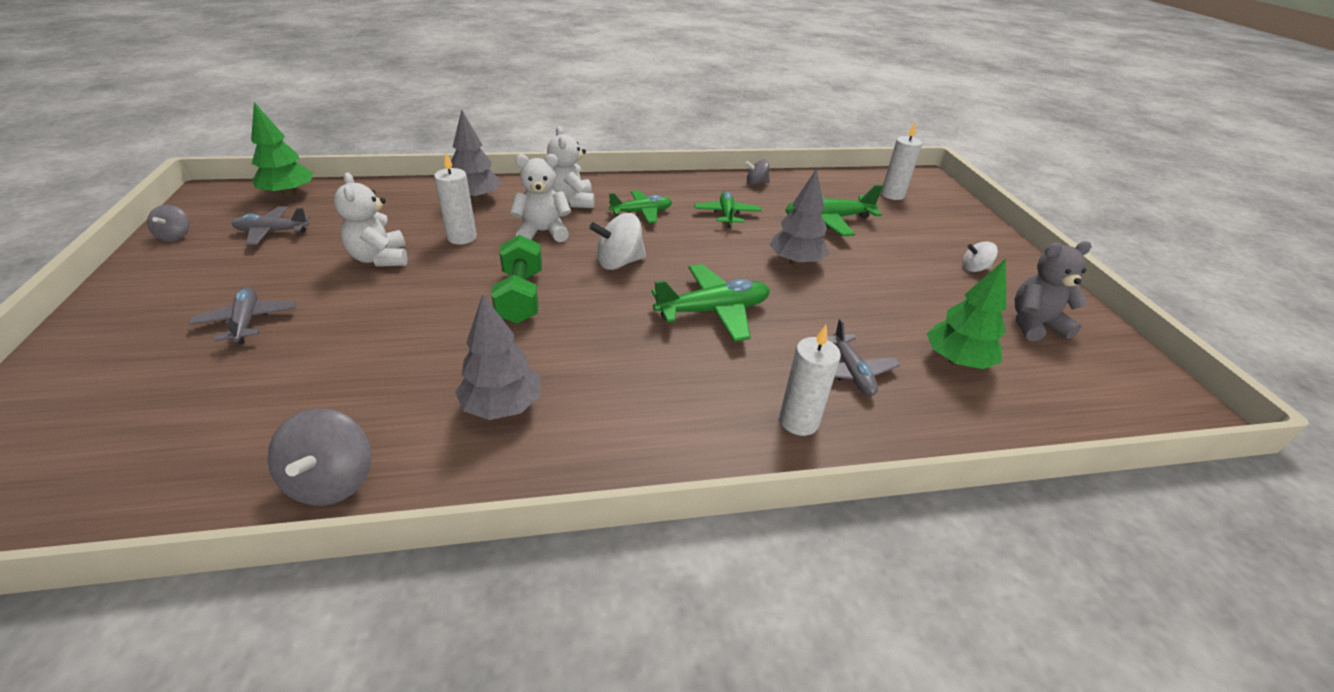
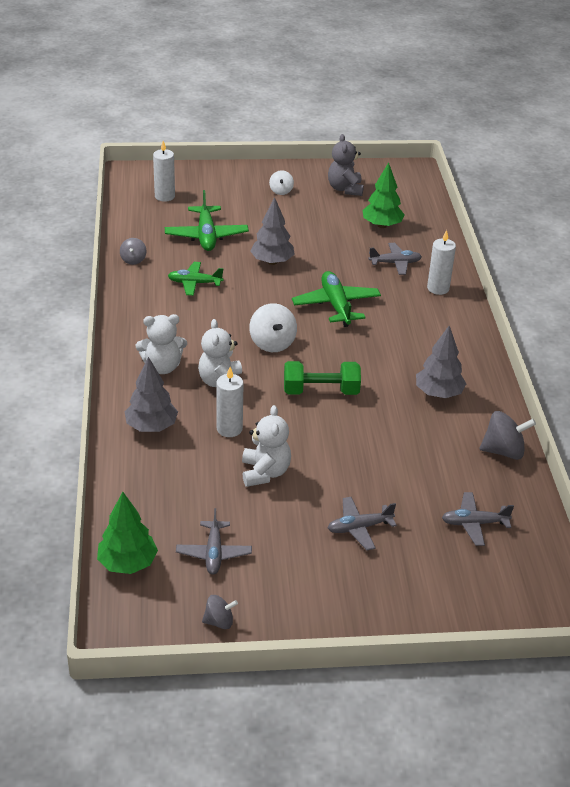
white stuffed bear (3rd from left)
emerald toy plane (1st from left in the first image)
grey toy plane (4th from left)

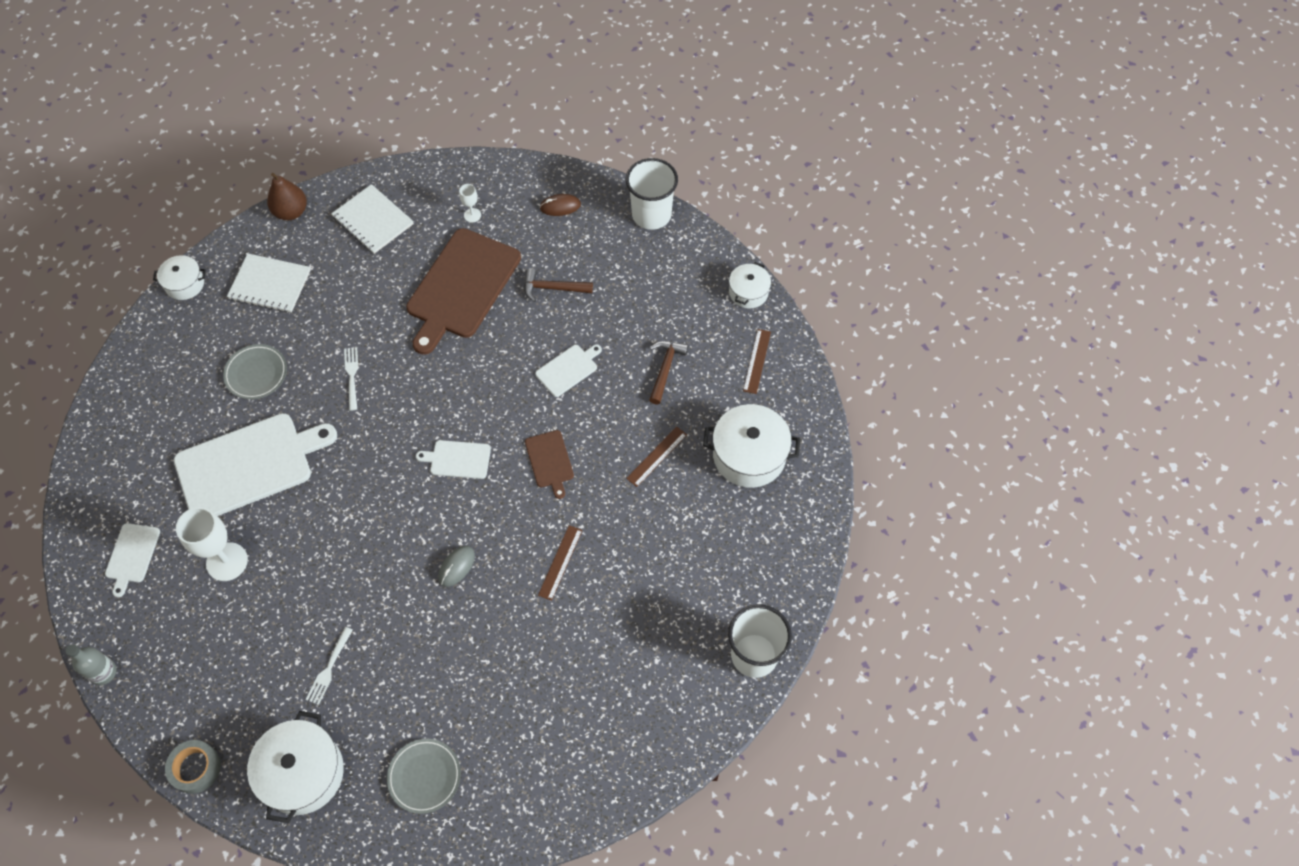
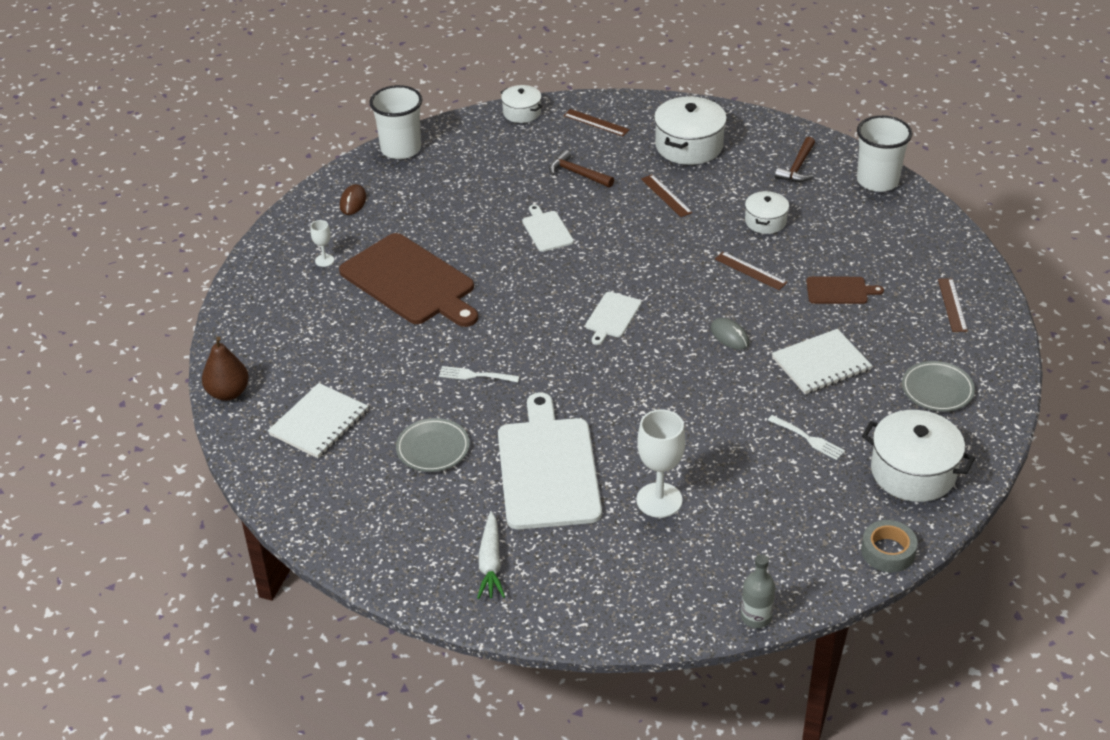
white exercise book (2nd from left)
white stockpot (3rd from left)
dark brown carpenter's hammer (2nd from left)
dark brown chopping board (2nd from left)
white chopping board (1st from left in the first image)
dark brown measuring stick (4th from left)
white carrot

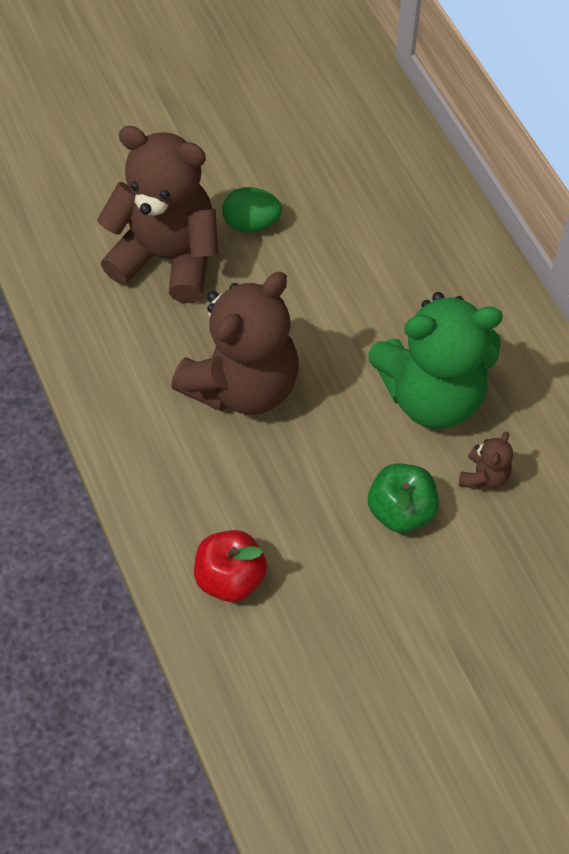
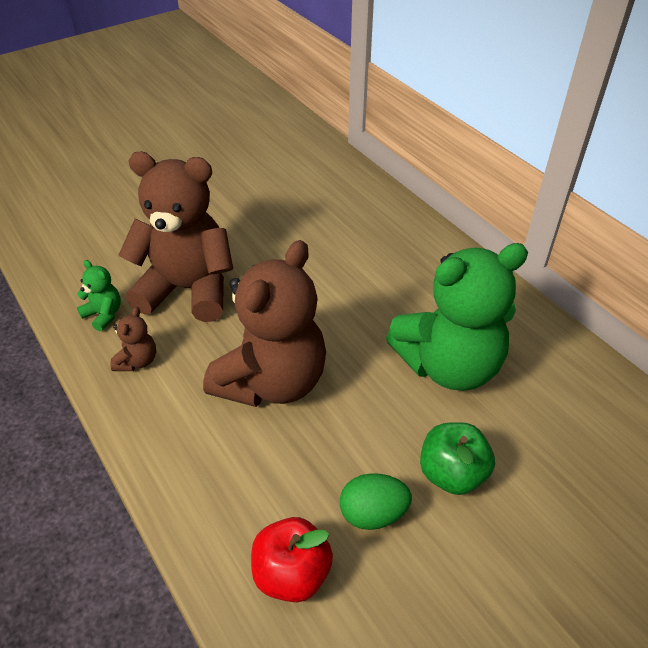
emerald toy egg
dark brown stuffed bear (1st from left)
emerald stuffed bear (1st from left)

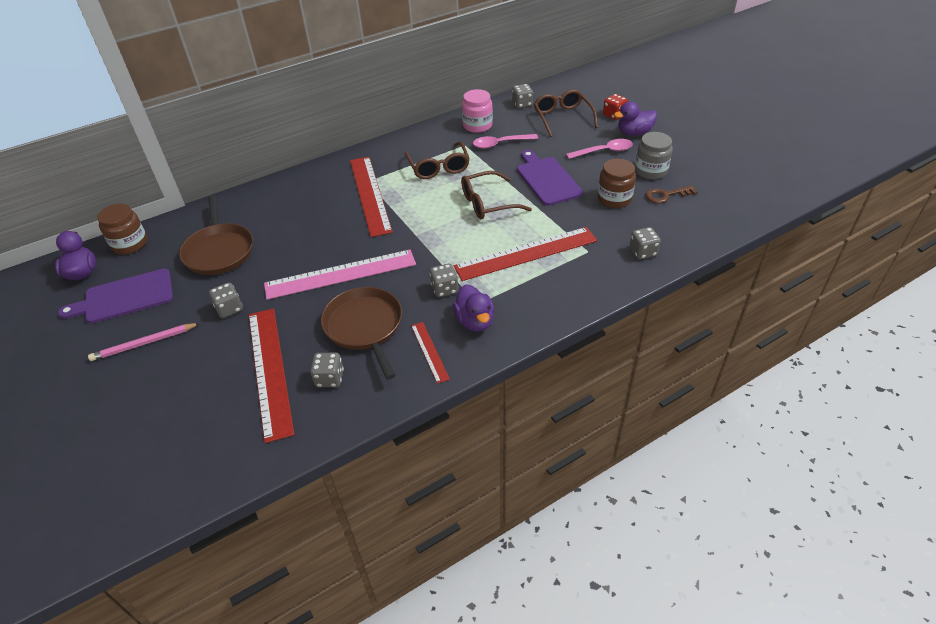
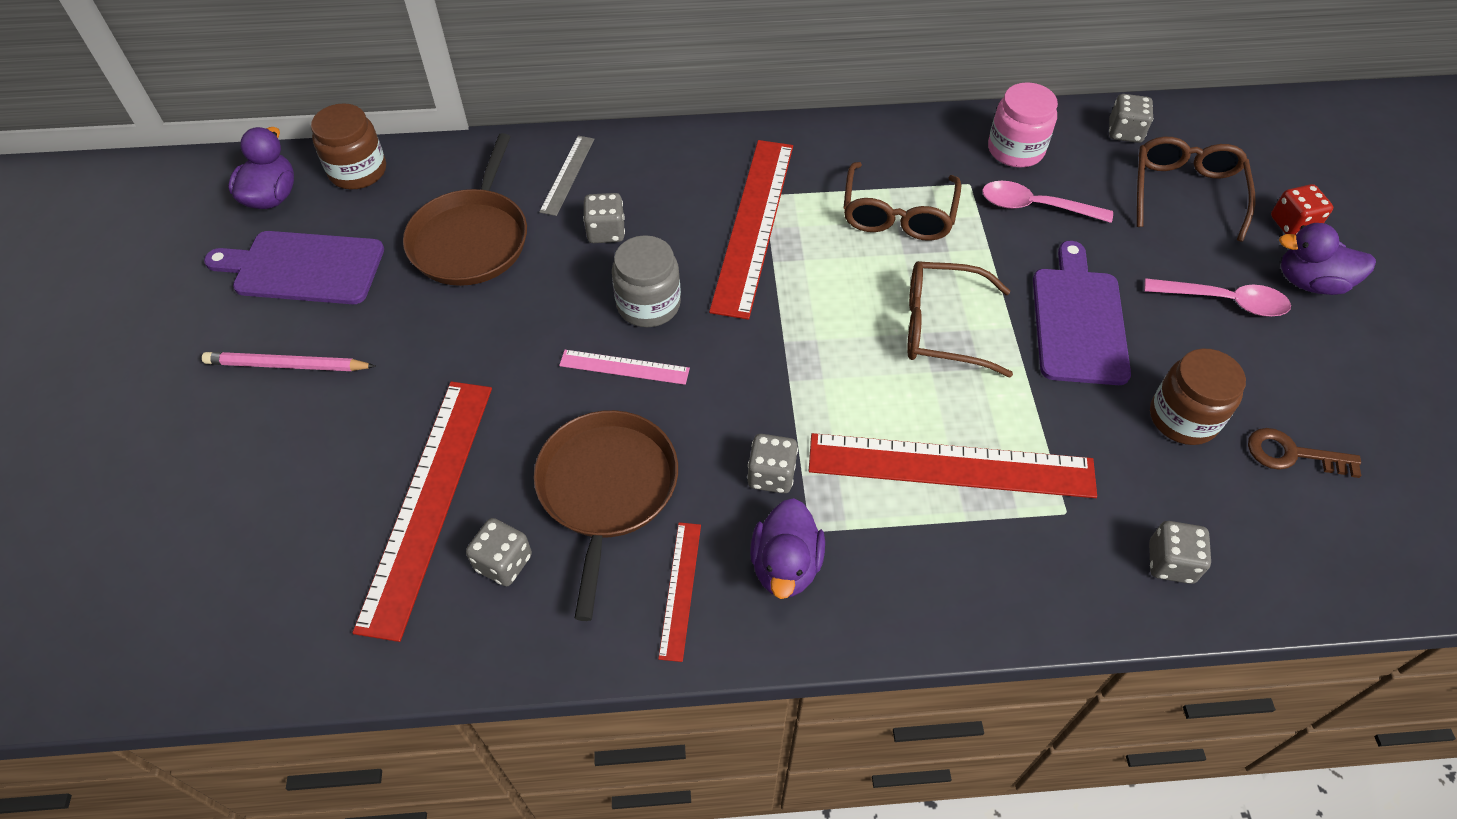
grey preserve jar
pink measuring stick
grey die (2nd from left)
grey measuring stick

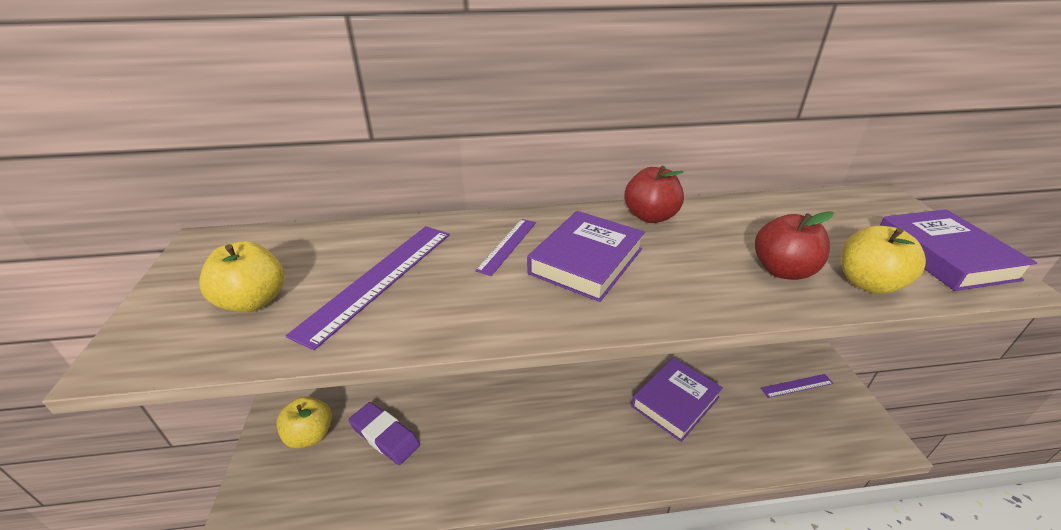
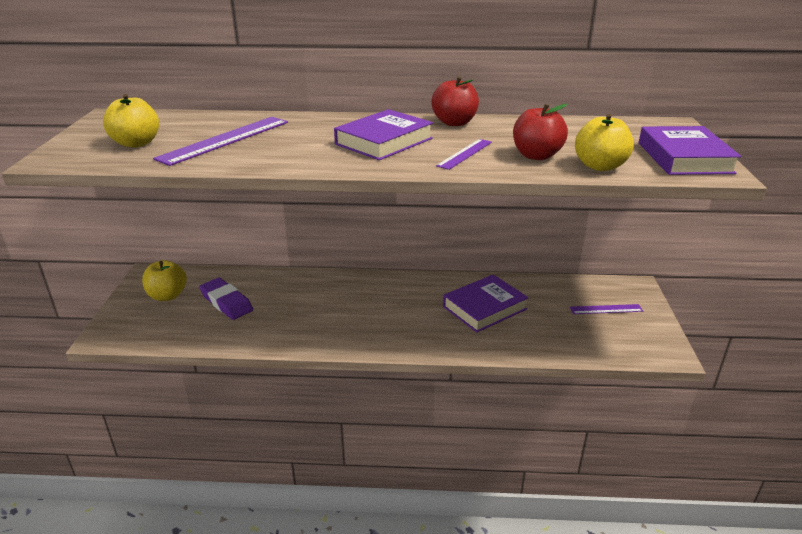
royal purple measuring stick (2nd from left)

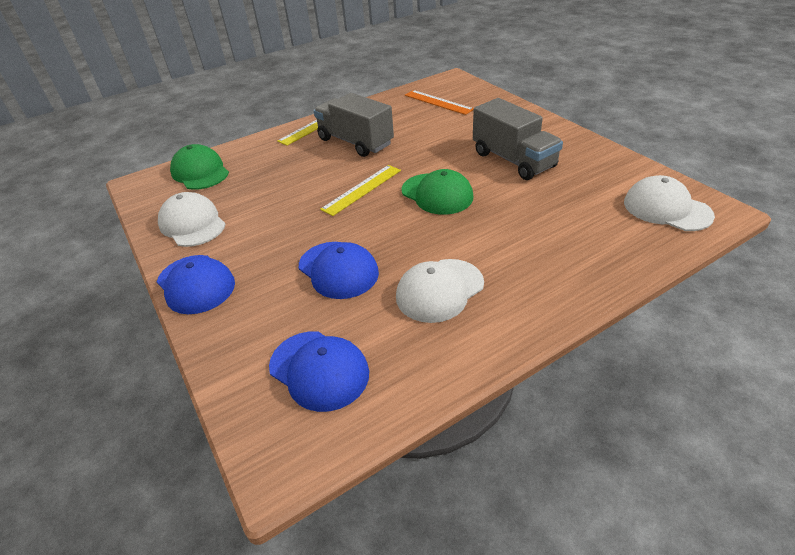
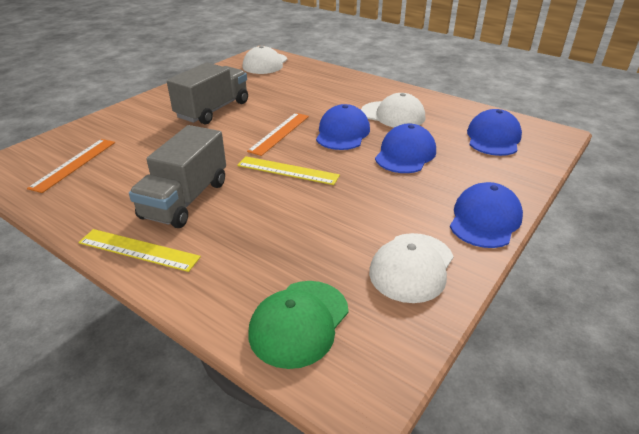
bright orange measuring stick (2nd from left)
royal blue cap (1st from left)

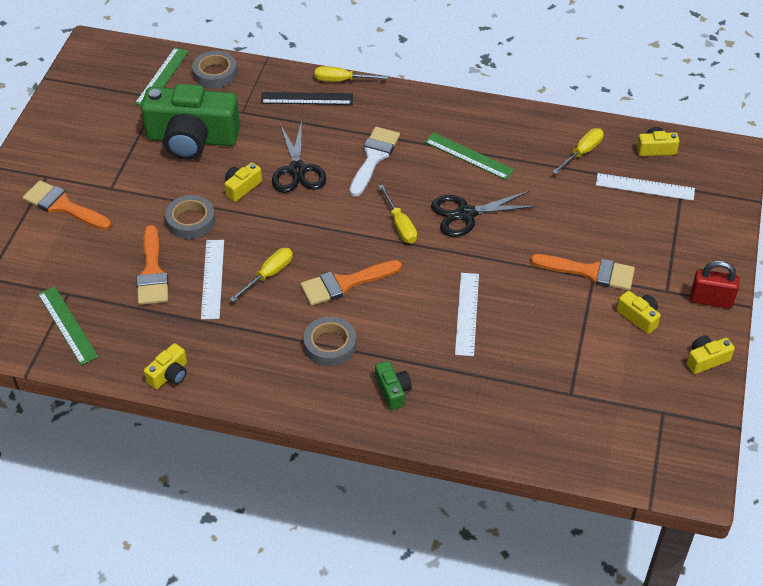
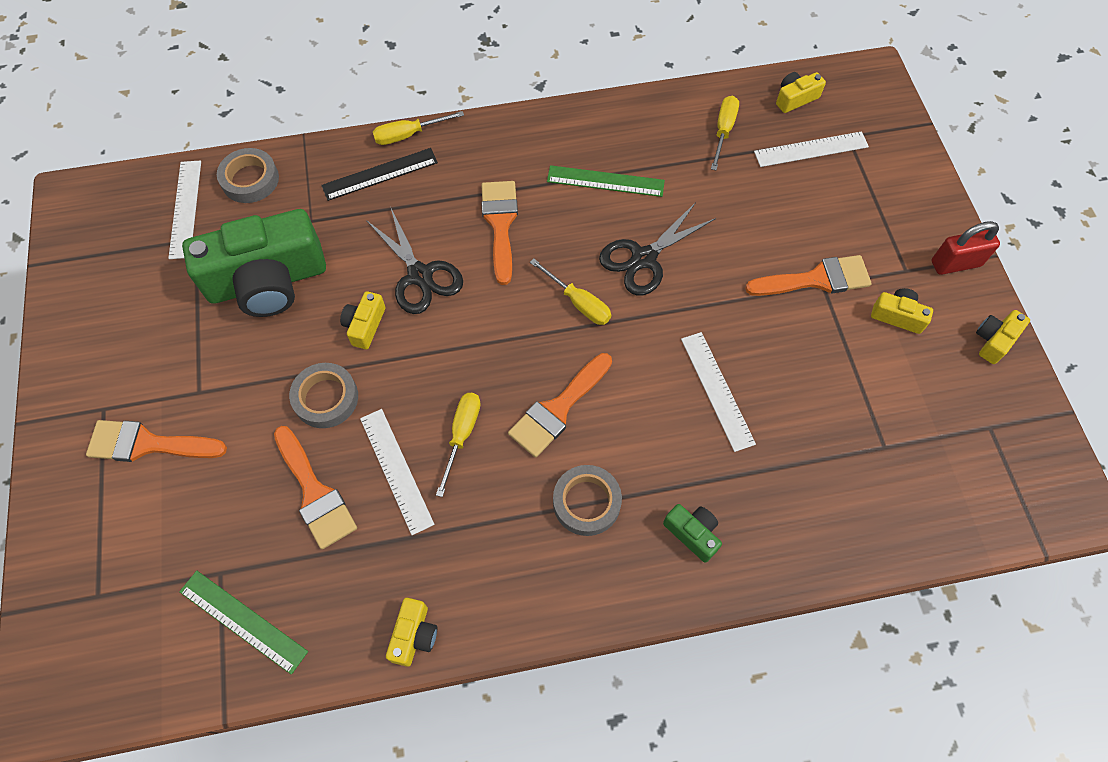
white measuring stick (1st from left)
bright orange paintbrush (3rd from left)

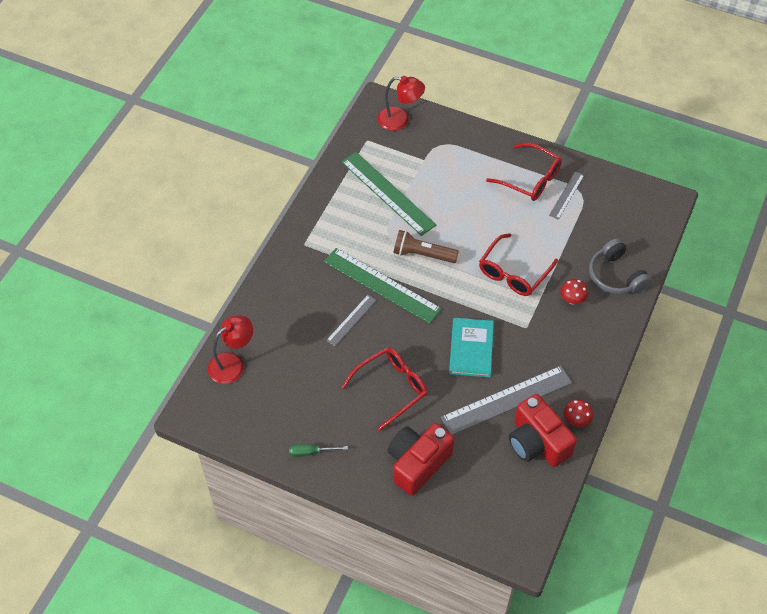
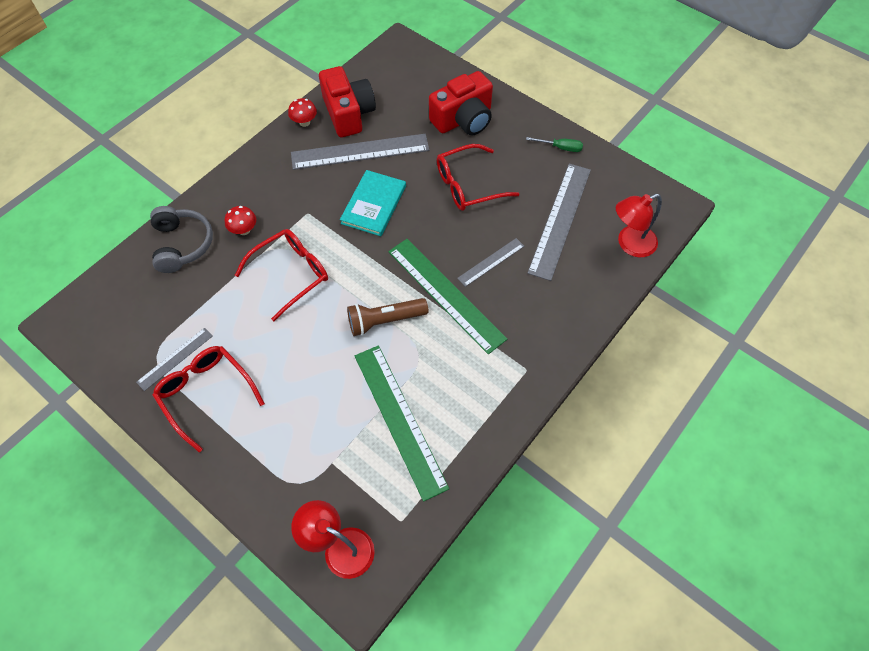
dark brown pocket torch
grey measuring stick (4th from left)

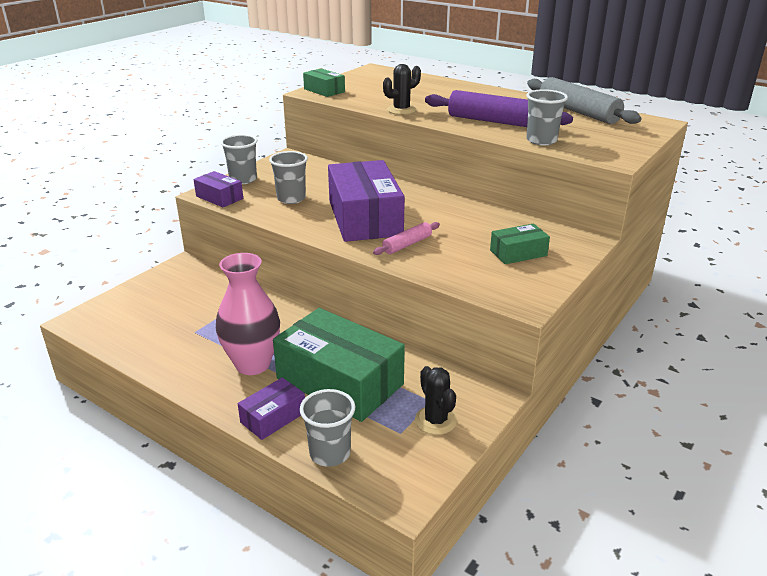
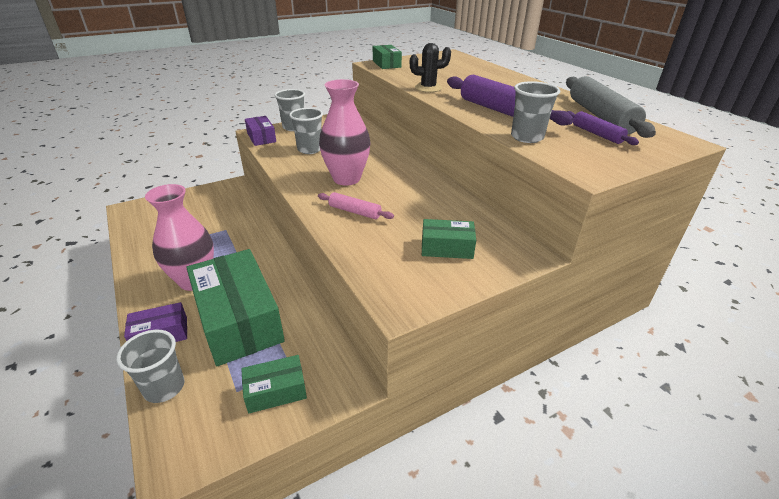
pink vase (2nd from left)
pink dough roller
emerald parcel (2nd from left)
royal purple dough roller (2nd from left)

